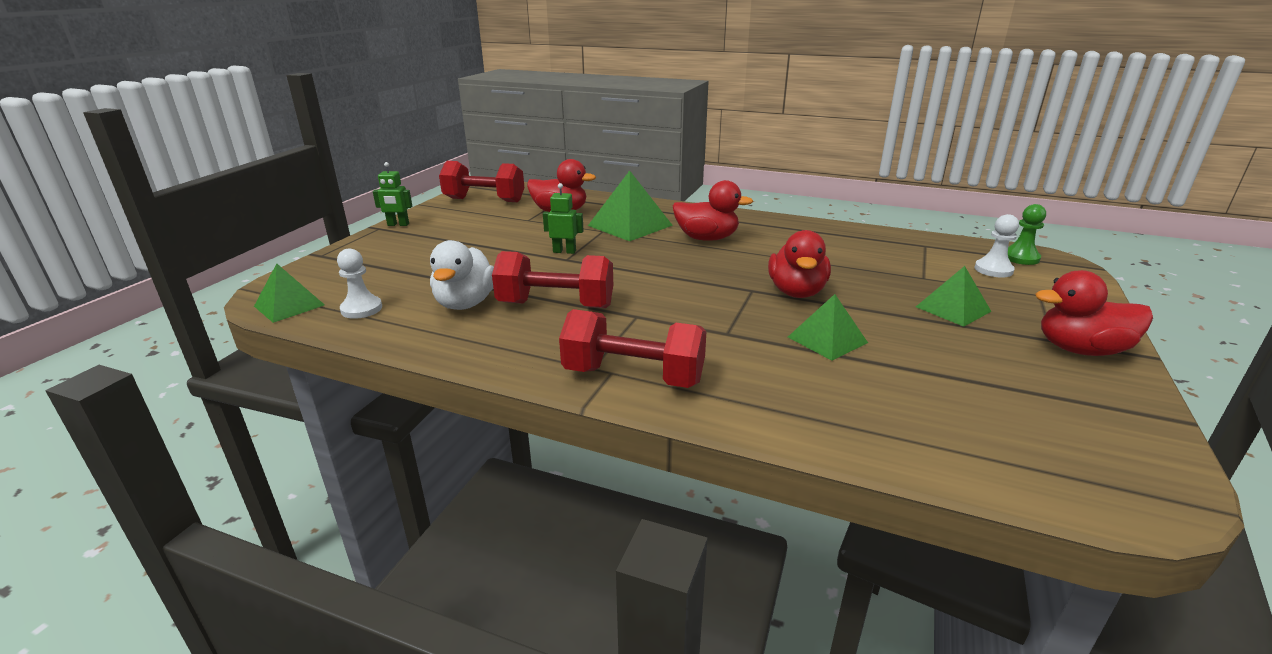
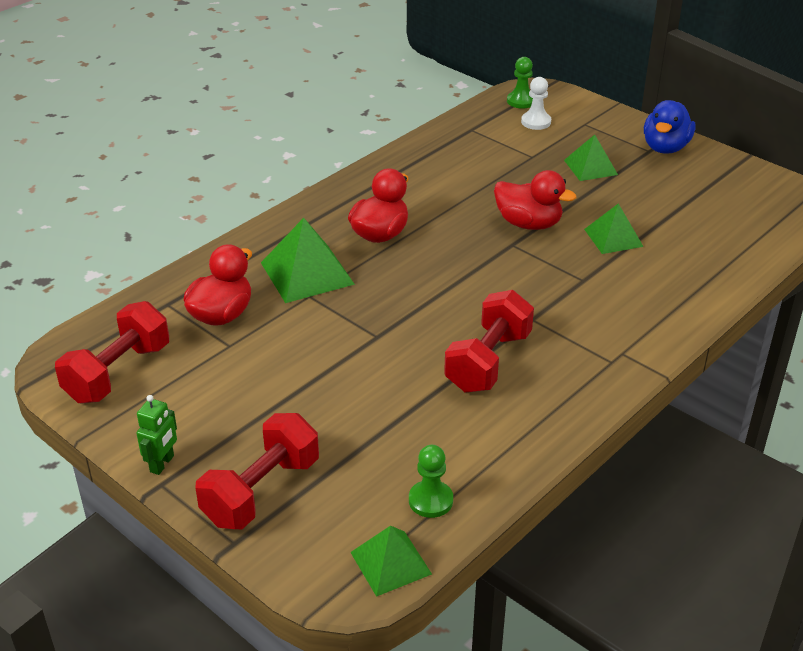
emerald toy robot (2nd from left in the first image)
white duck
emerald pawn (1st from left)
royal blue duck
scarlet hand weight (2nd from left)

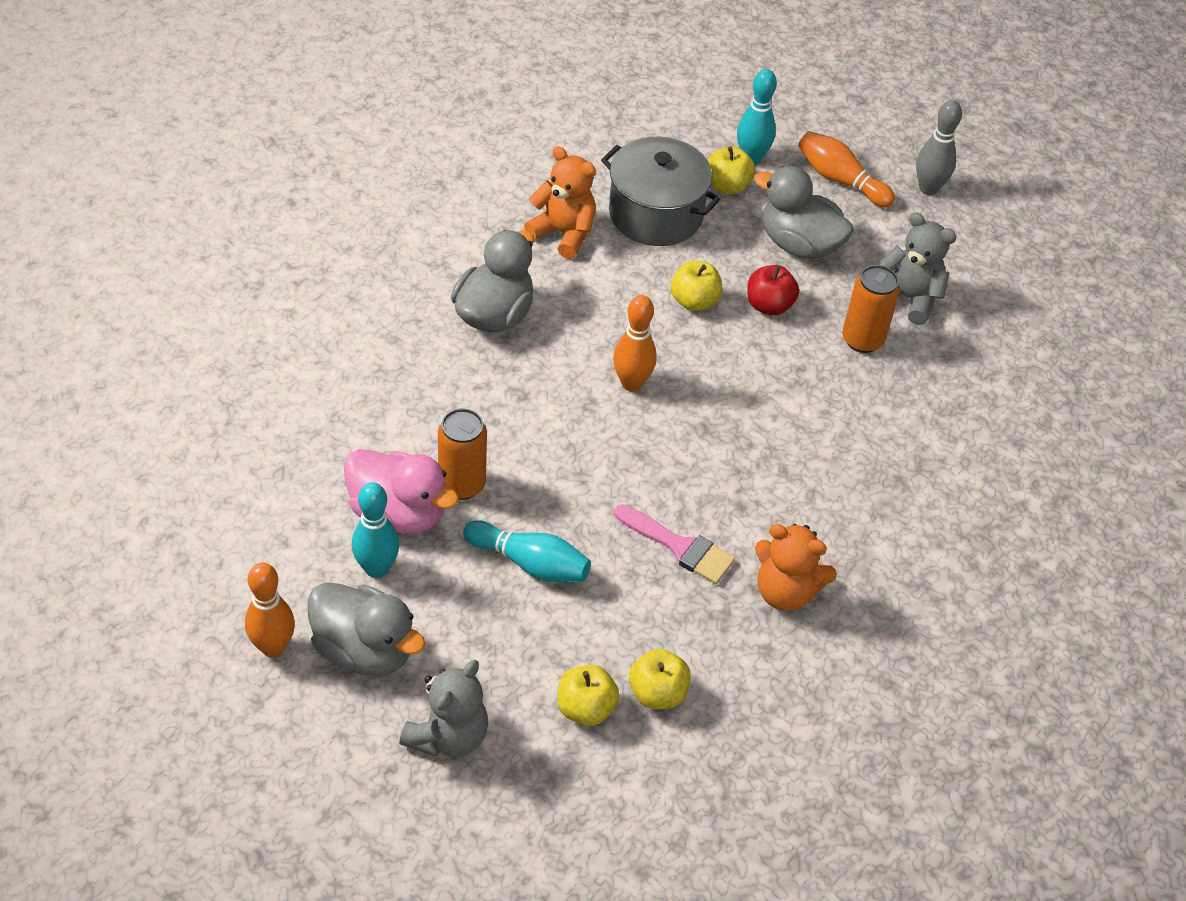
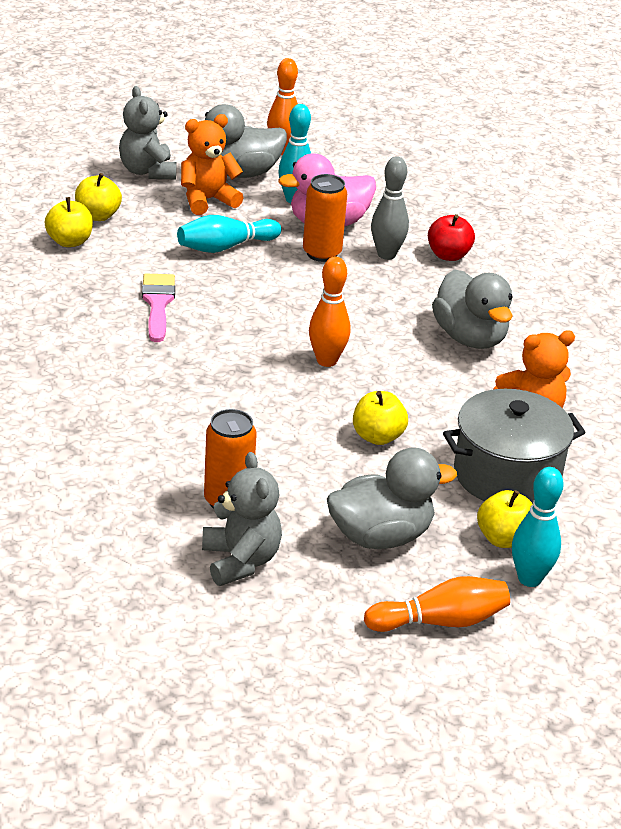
grey skittle
grey stuffed bear (2nd from left)
scarlet apple
pink paintbrush
bright orange stuffed bear (1st from left)

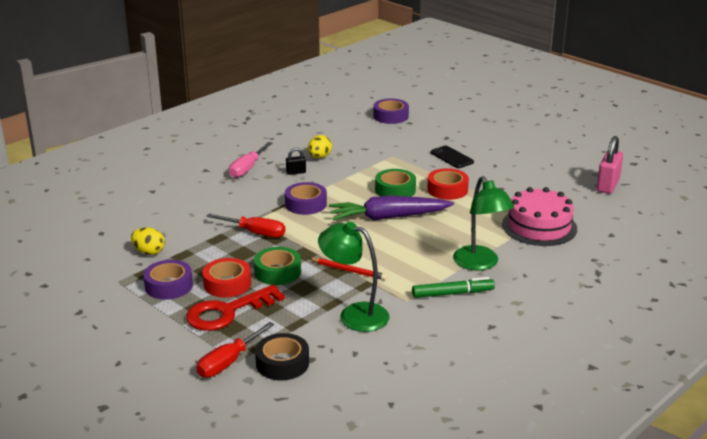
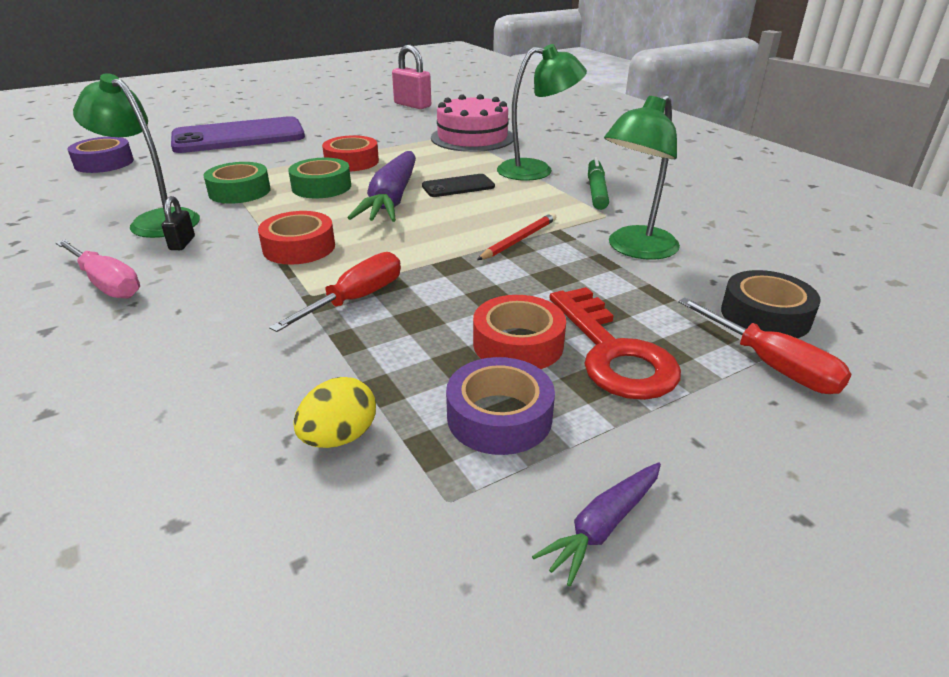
emerald desk lamp (1st from left)
jet-black phone
scarlet sticky tape (1st from left)
emerald sticky tape (1st from left)
royal purple phone
royal purple carrot (2nd from left)

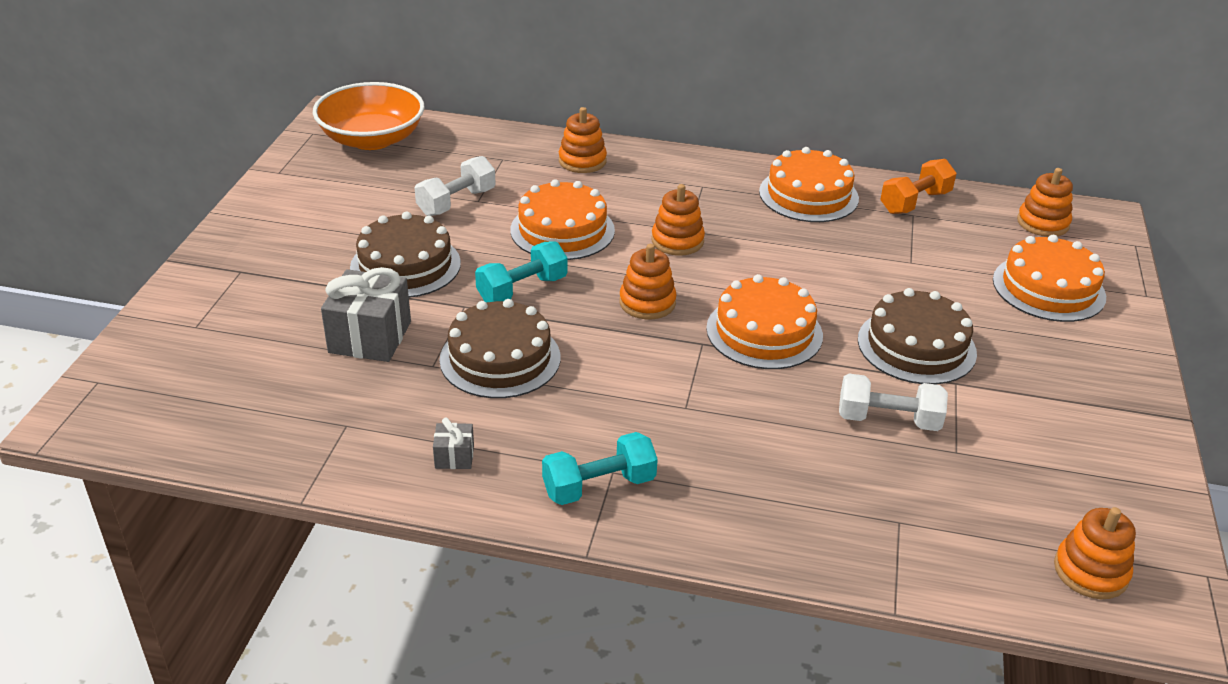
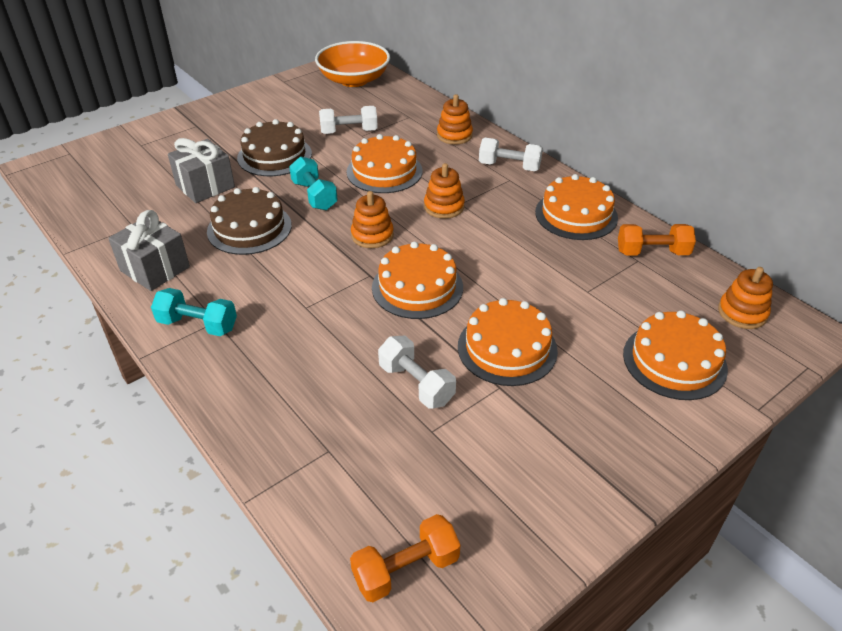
teal hand weight (2nd from left)
bright orange cake (3rd from left)
grey gift (1st from left)
bright orange hand weight (1st from left)
white hand weight (3rd from left)

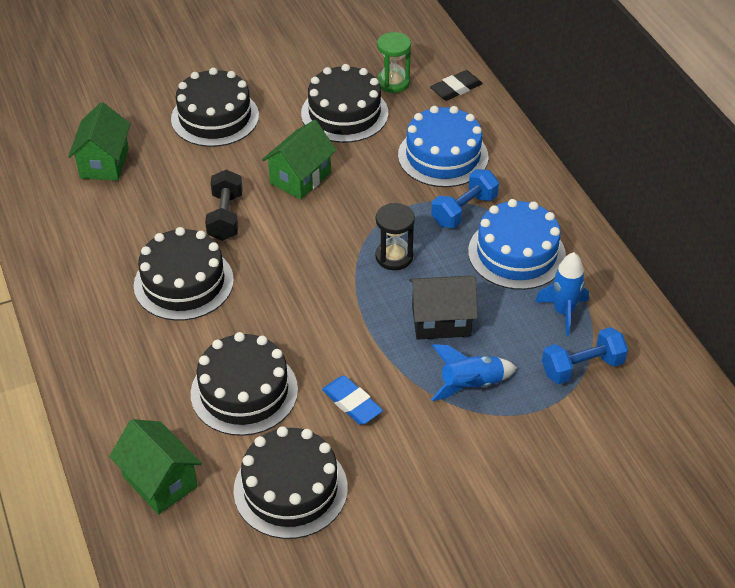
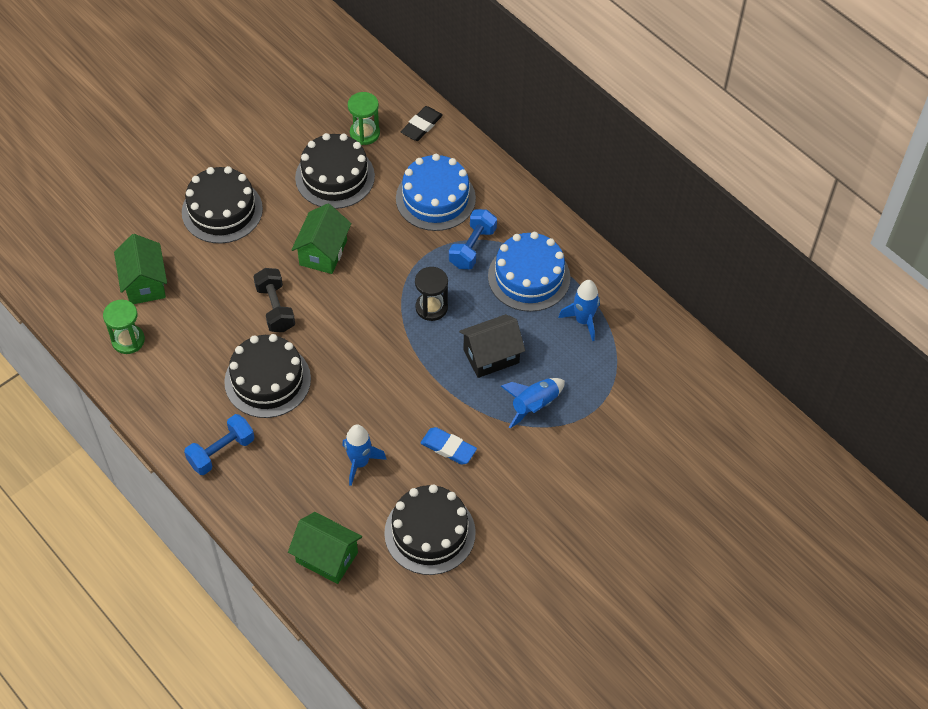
royal blue hand weight (1st from left)
royal blue toy rocket (1st from left)
emerald hourglass (1st from left)

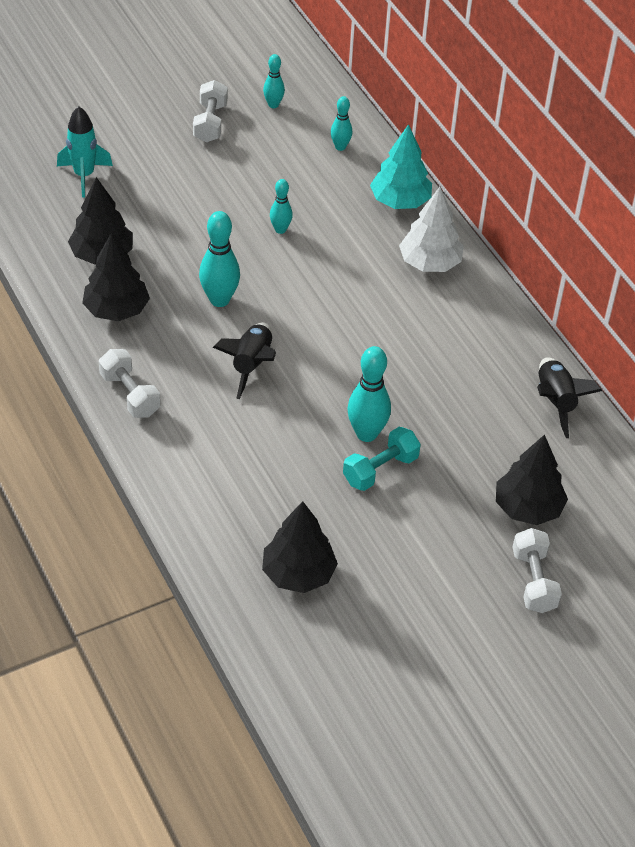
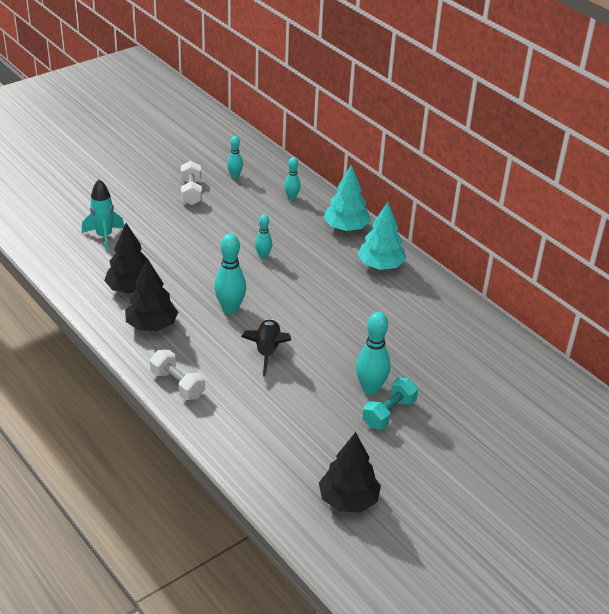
teal fir tree (2nd from left)
jet-black toy rocket (2nd from left in the first image)
jet-black fir tree (4th from left in the first image)
white hand weight (3rd from left in the first image)

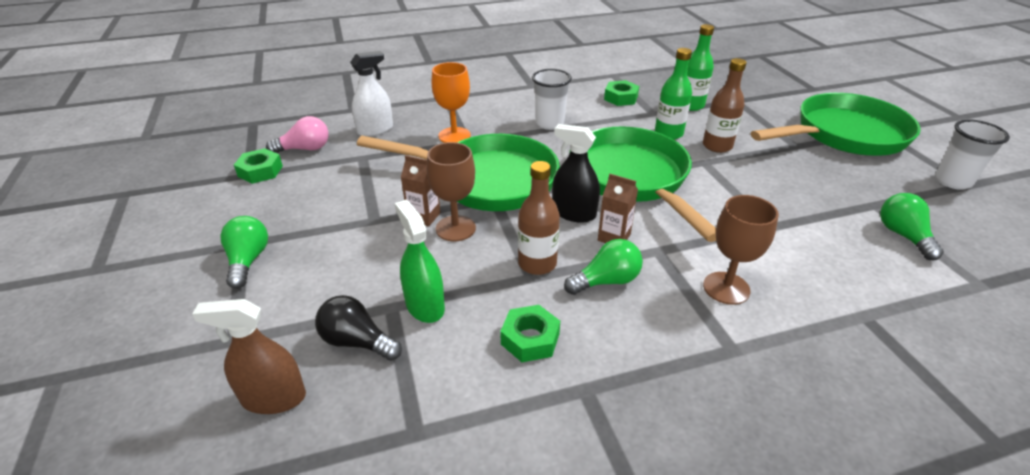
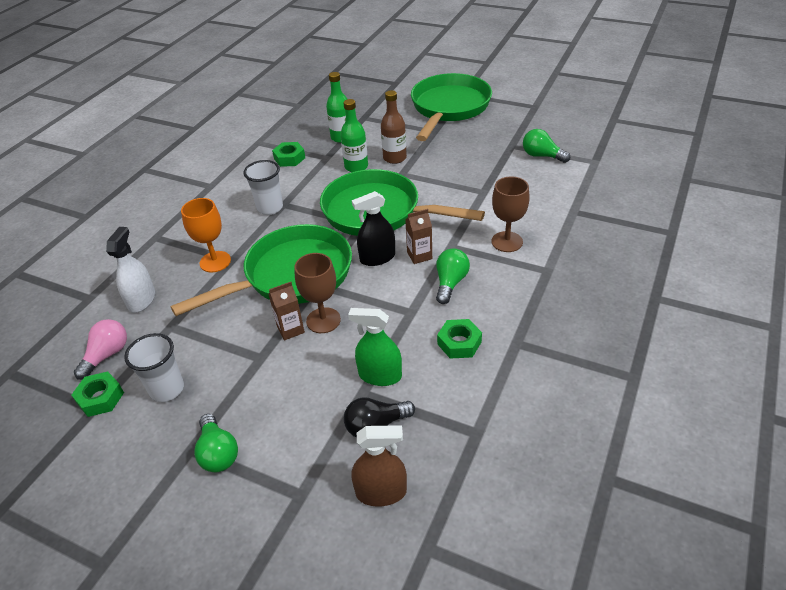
white cup (1st from left)
dark brown bottle (1st from left in the first image)
emerald bulb (1st from left)
dark brown spray cleaner

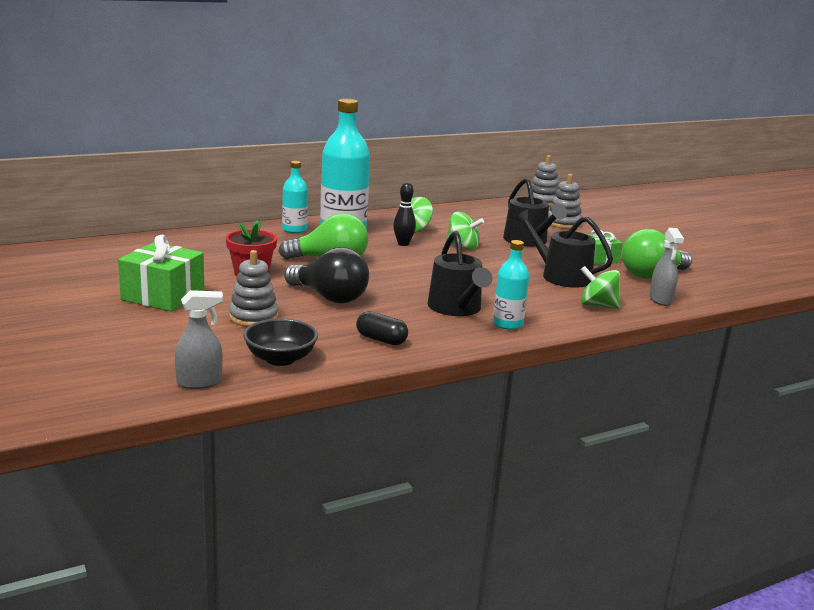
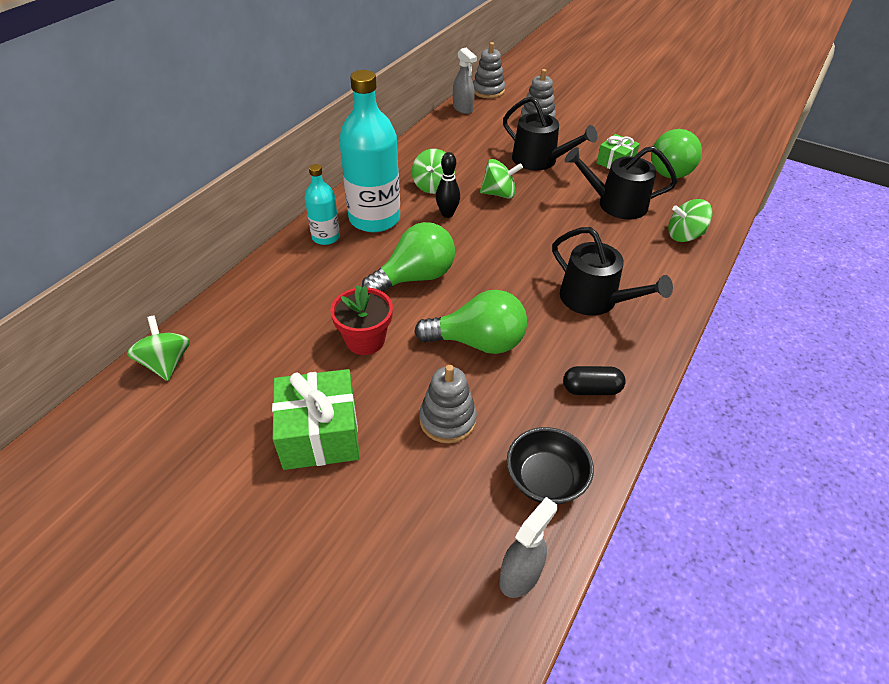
grey spray cleaner (1st from left)
teal bottle (3rd from left in the first image)
emerald bulb (2nd from left)
emerald toy top (1st from left)

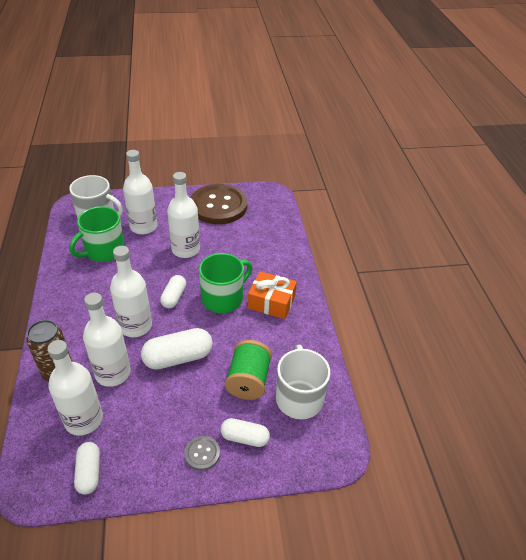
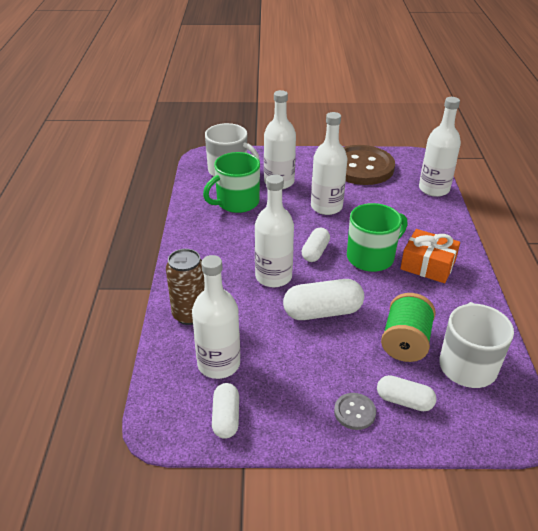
white bottle (5th from left)

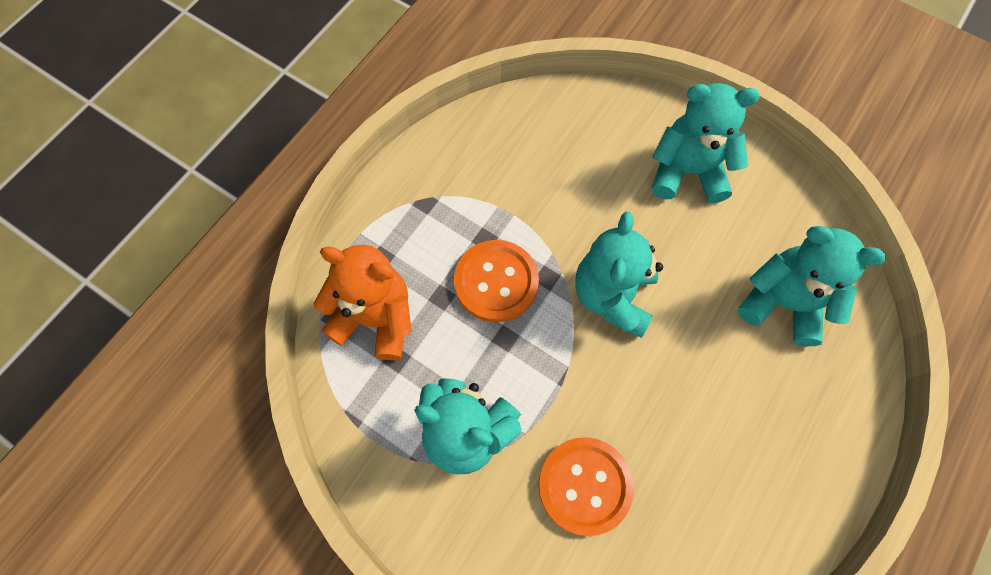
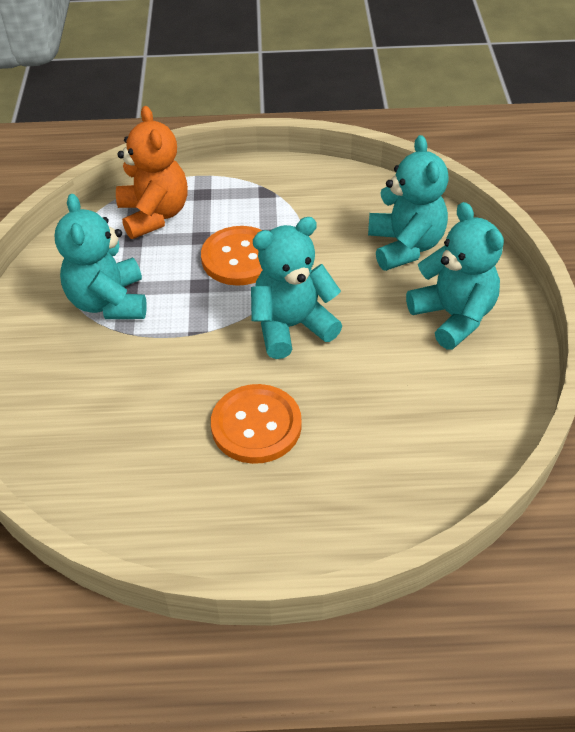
teal stuffed bear (3rd from left)
bright orange shirt button (2nd from left)

